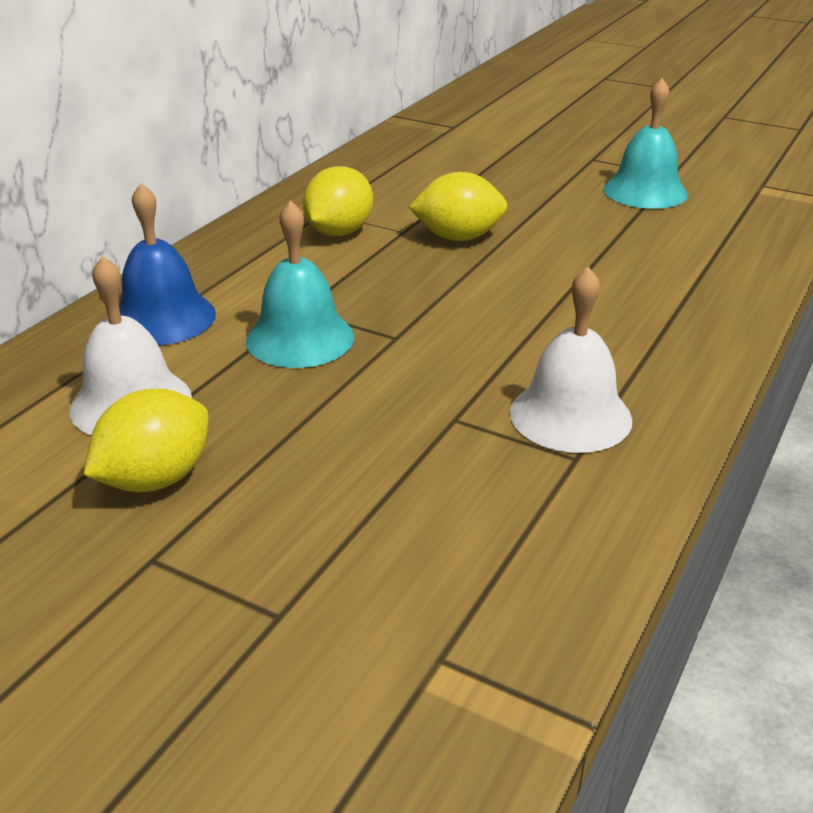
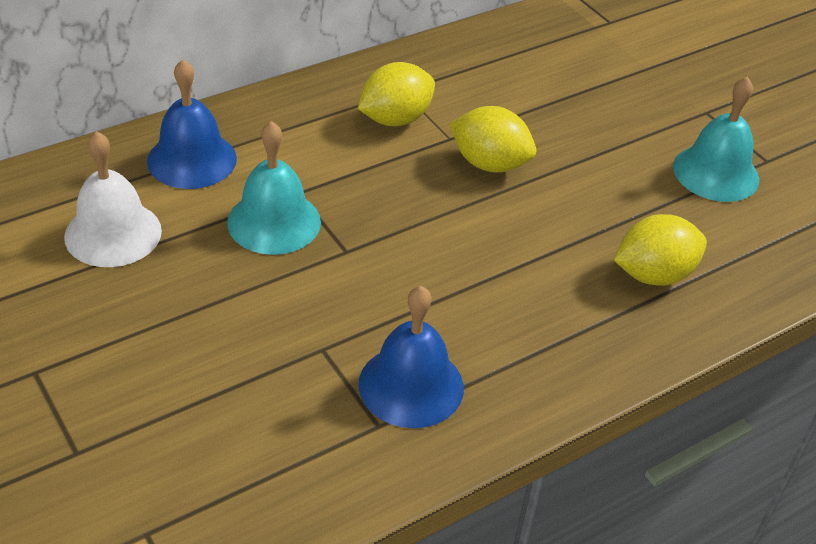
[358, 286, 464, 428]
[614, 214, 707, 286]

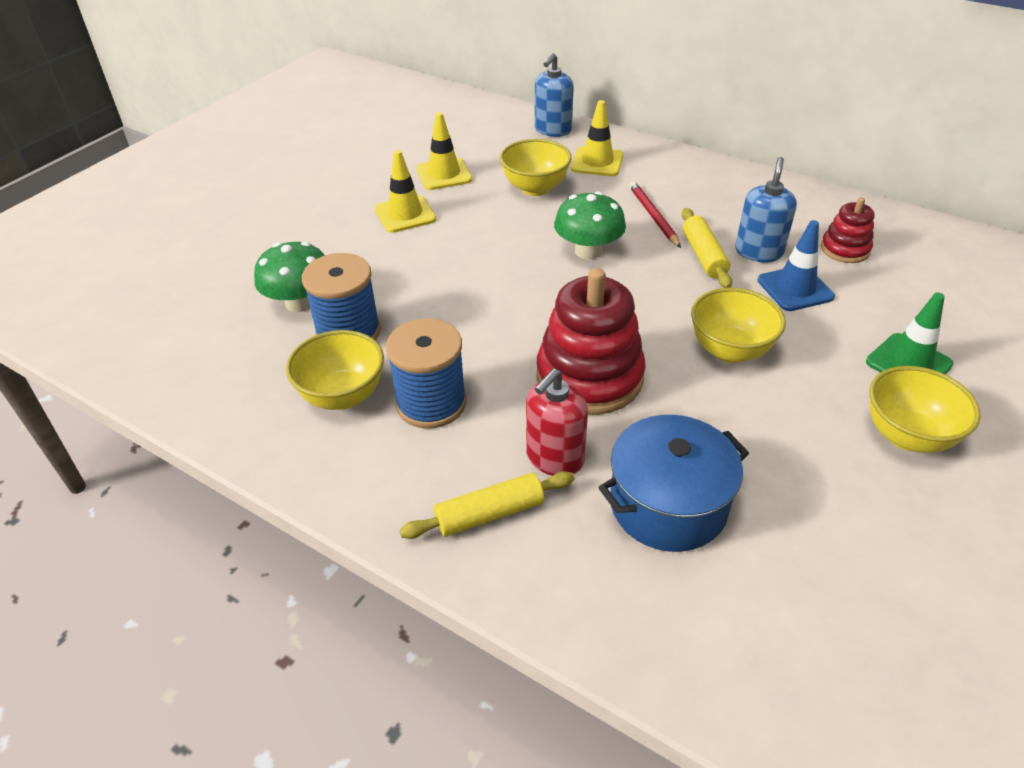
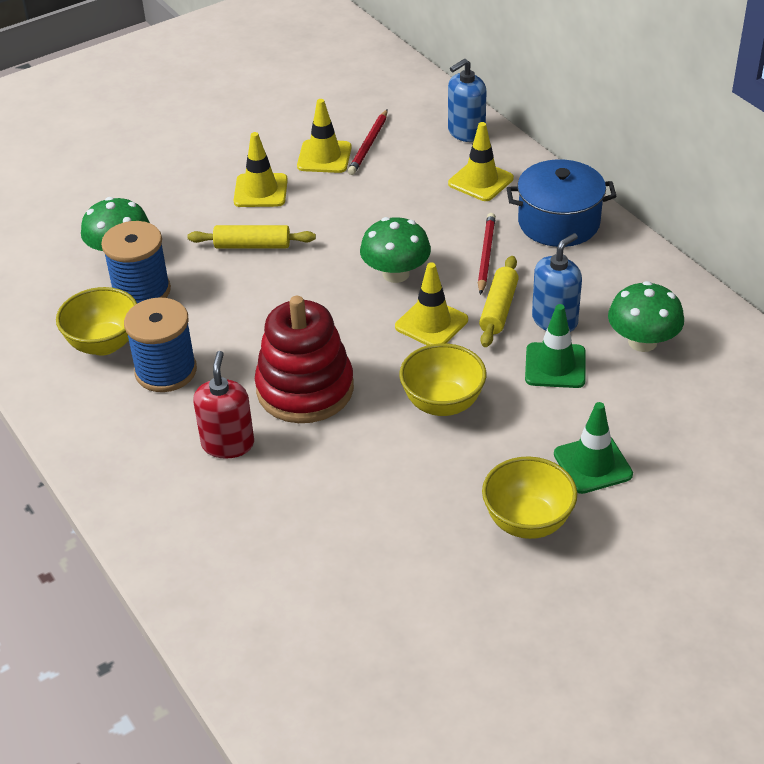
[187, 225, 316, 248]
[194, 351, 254, 459]
[348, 109, 388, 175]
[395, 262, 468, 345]
[506, 160, 617, 247]
[525, 304, 586, 388]
[608, 281, 684, 352]
[500, 139, 572, 196] (first image)

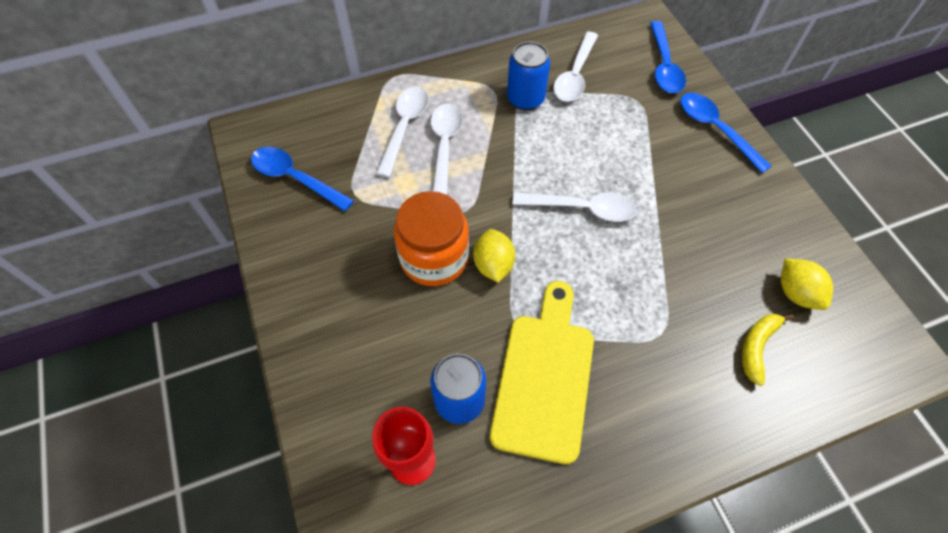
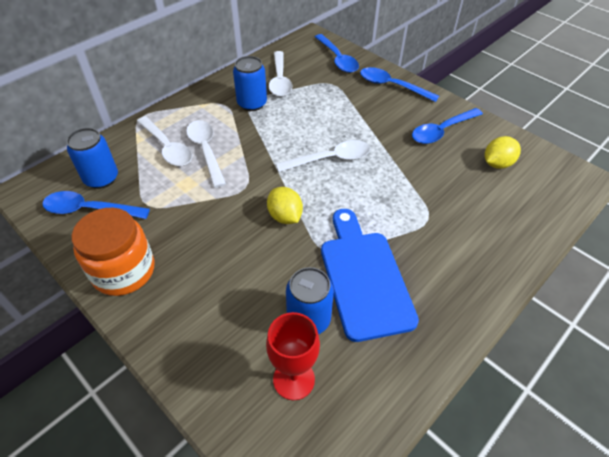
[67, 128, 118, 189]
[72, 208, 154, 296]
[137, 116, 192, 166]
[321, 209, 419, 342]
[412, 108, 483, 144]
[485, 136, 521, 169]
[742, 313, 794, 386] (first image)

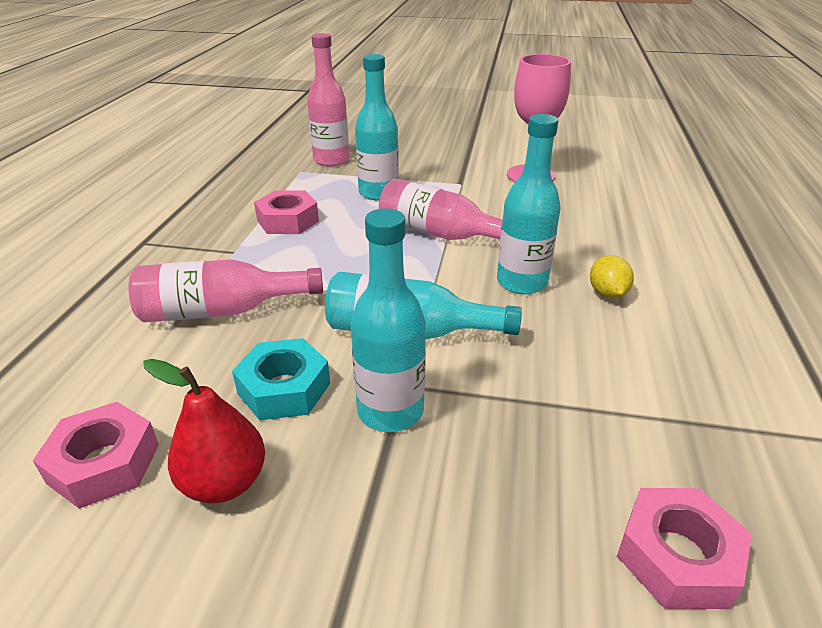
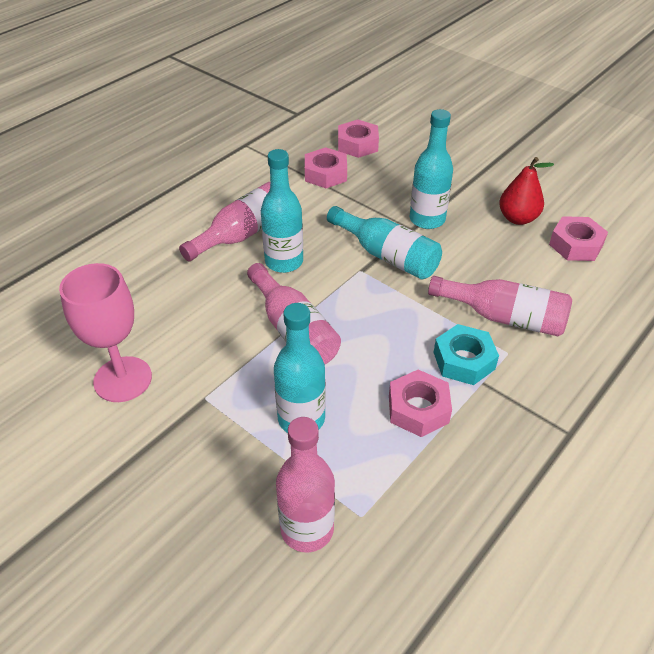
[179, 182, 270, 261]
[305, 147, 347, 188]
[433, 324, 499, 385]

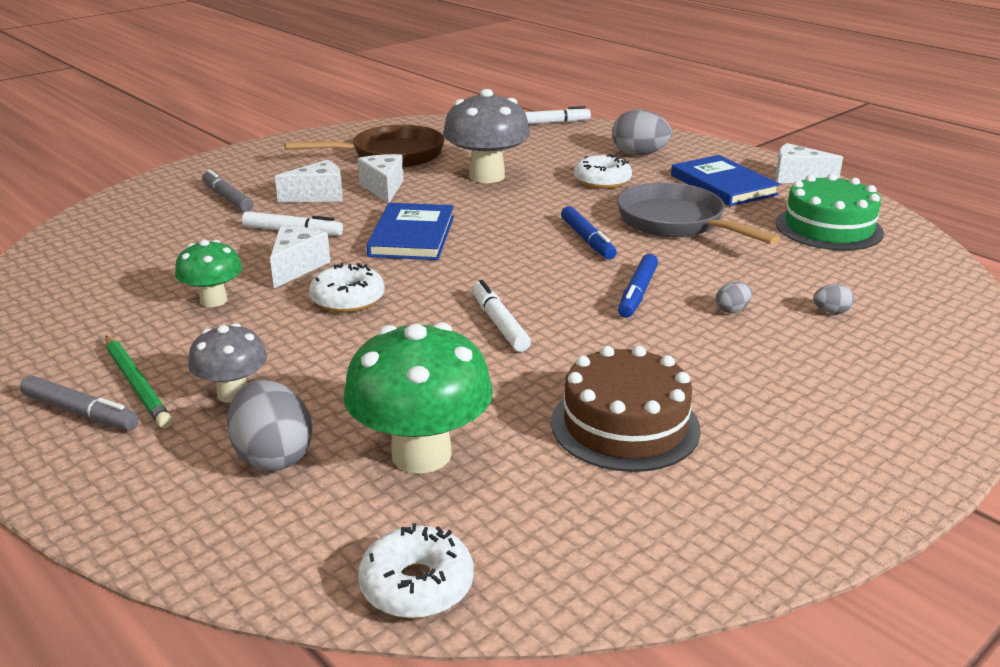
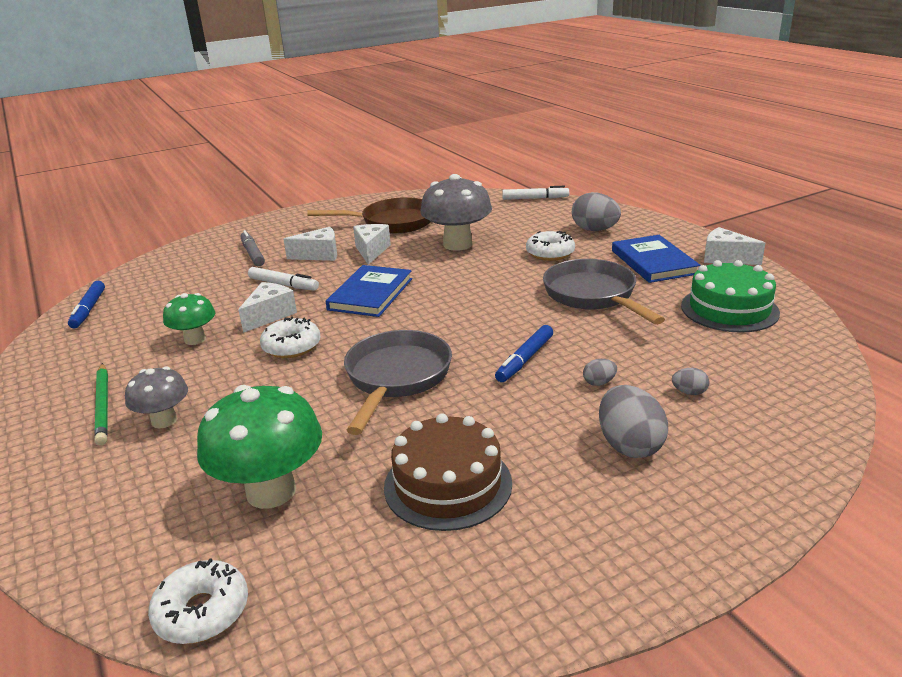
[68, 281, 105, 328]
[344, 330, 452, 435]
[599, 385, 668, 458]
[20, 376, 139, 430] (first image)

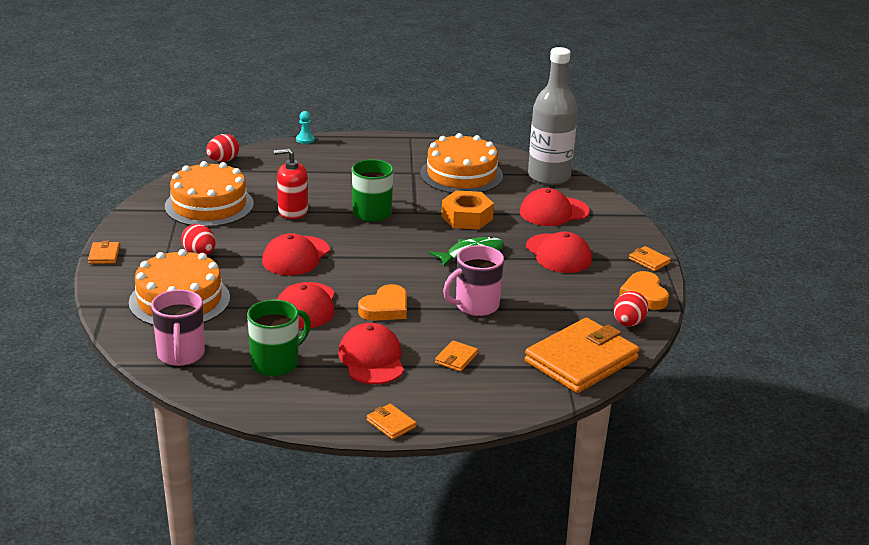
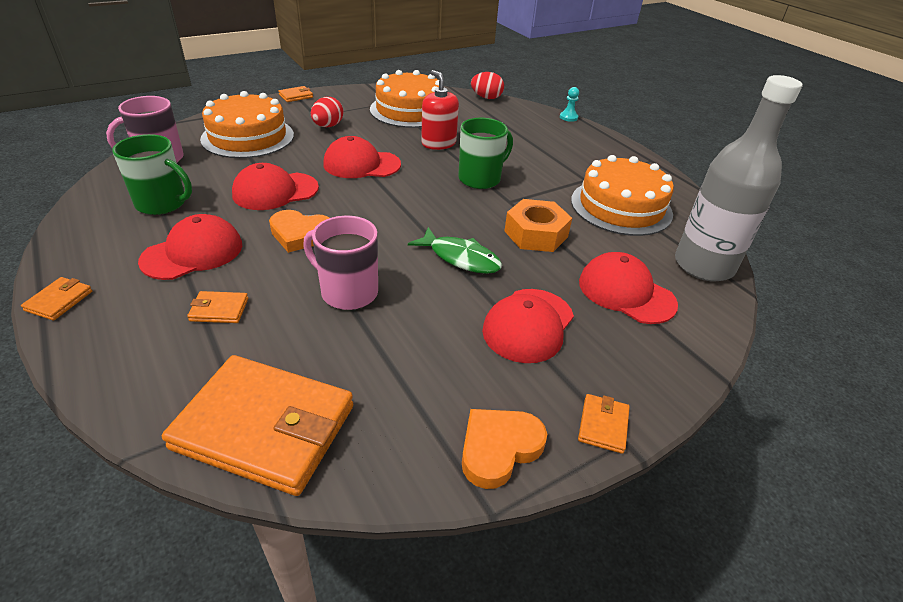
[614, 291, 648, 327] (first image)

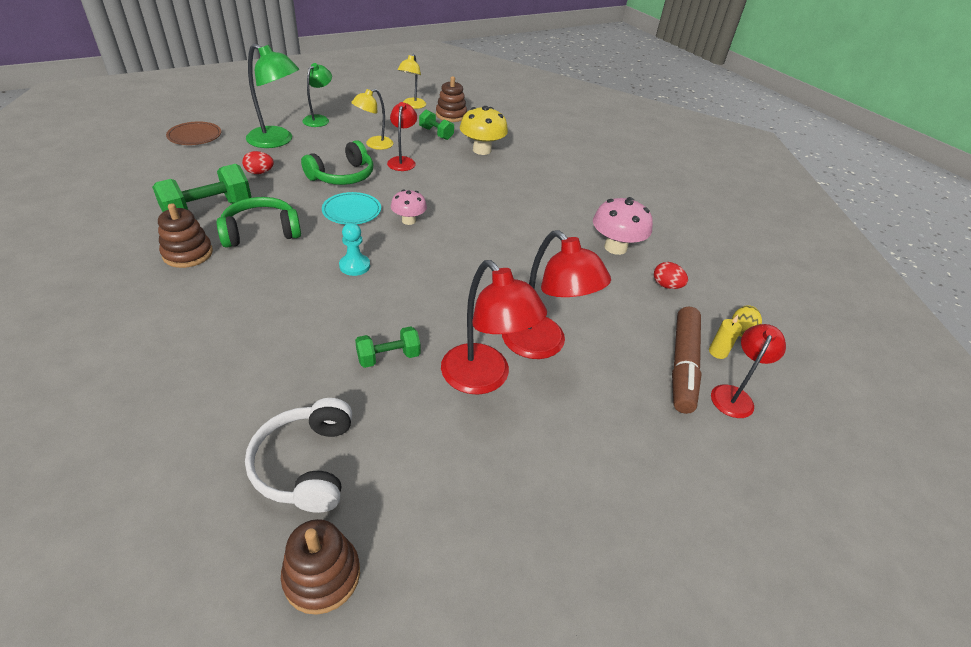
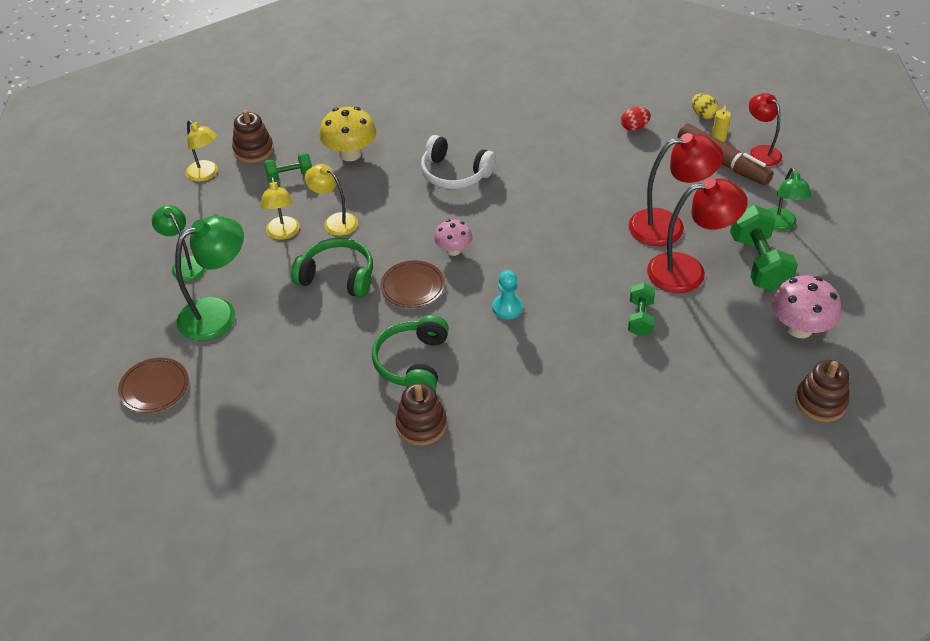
[291, 238, 373, 298]
[305, 164, 358, 236]
[381, 260, 445, 308]
[421, 135, 496, 189]
[730, 205, 798, 292]
[767, 167, 812, 231]
[772, 275, 841, 338]
[242, 151, 274, 174] (first image)

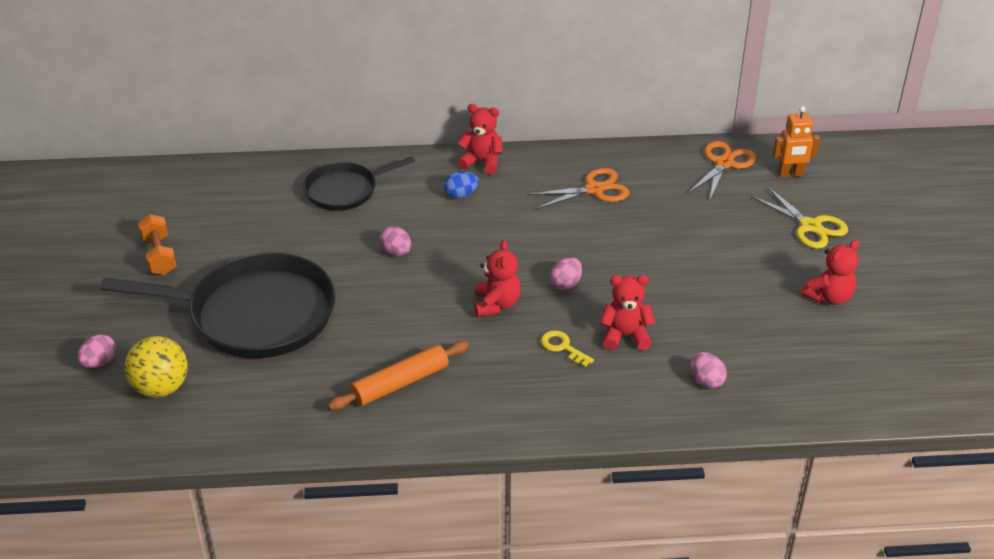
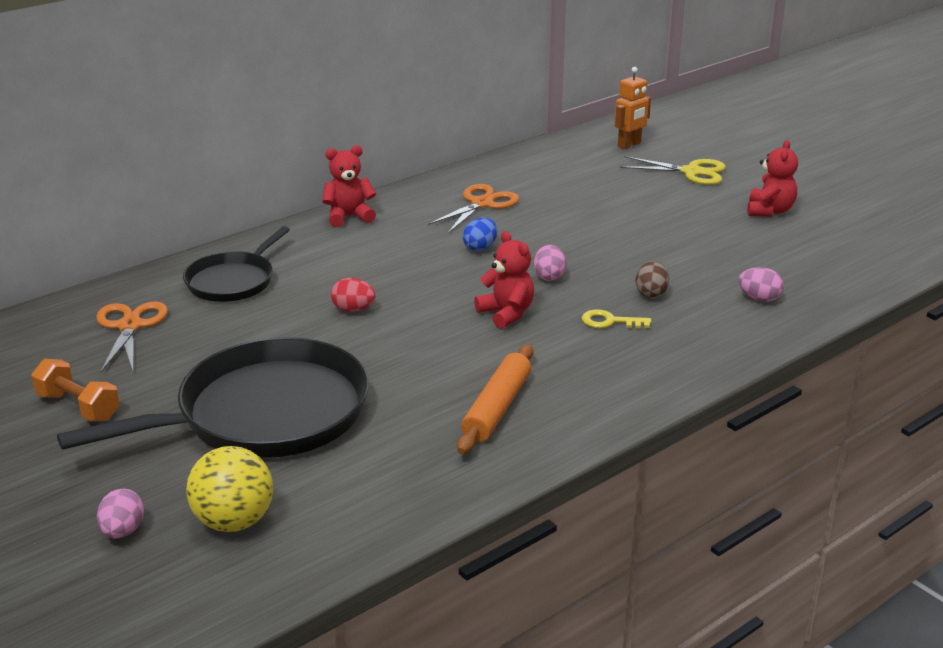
[96, 302, 168, 372]
[331, 278, 375, 312]
[462, 218, 497, 251]
[635, 261, 669, 298]

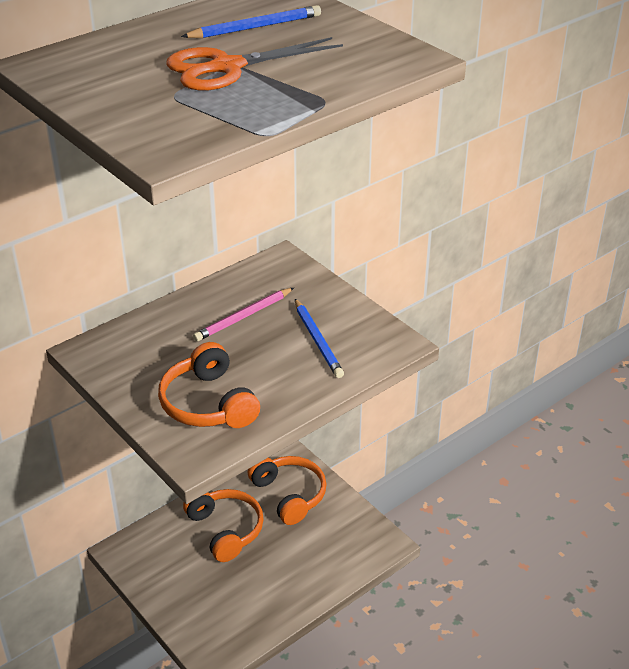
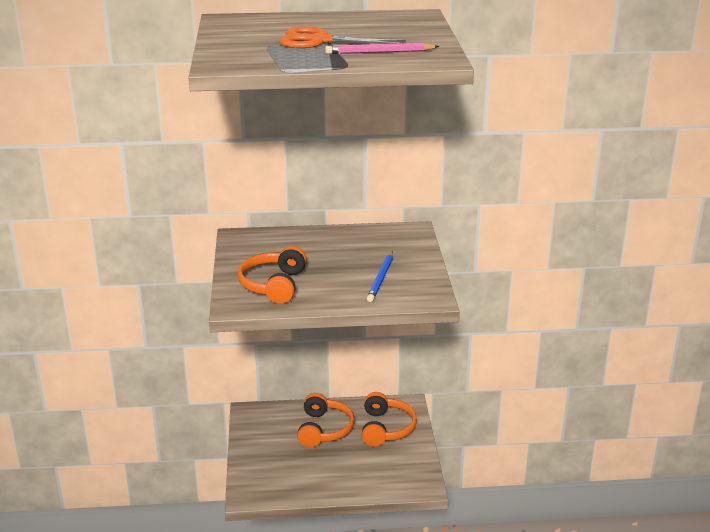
[325, 43, 440, 54]
[181, 5, 321, 38] (first image)

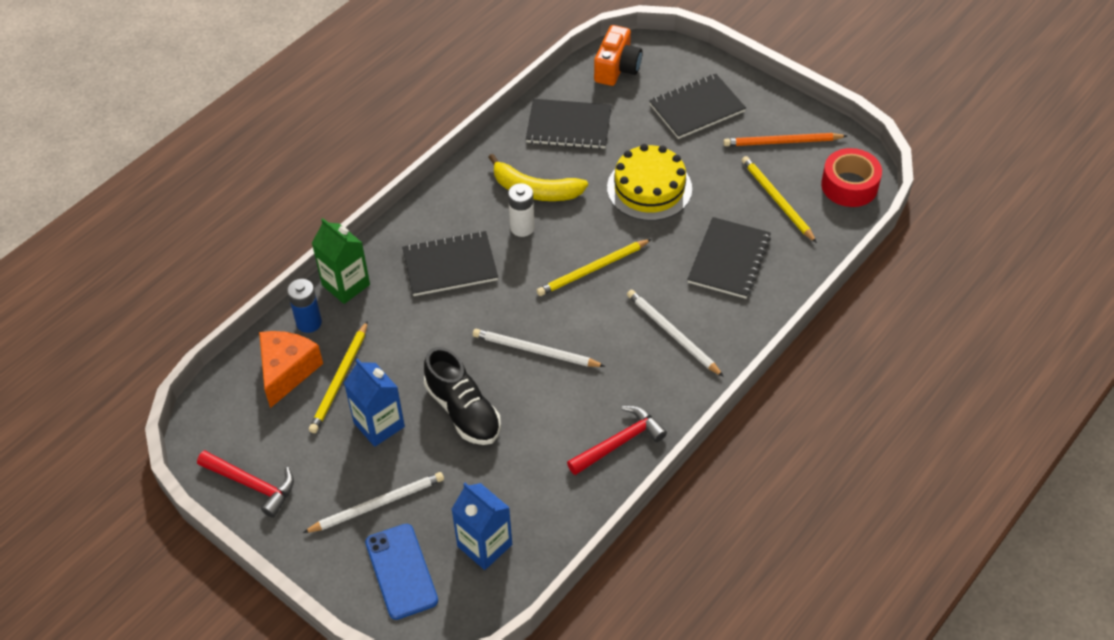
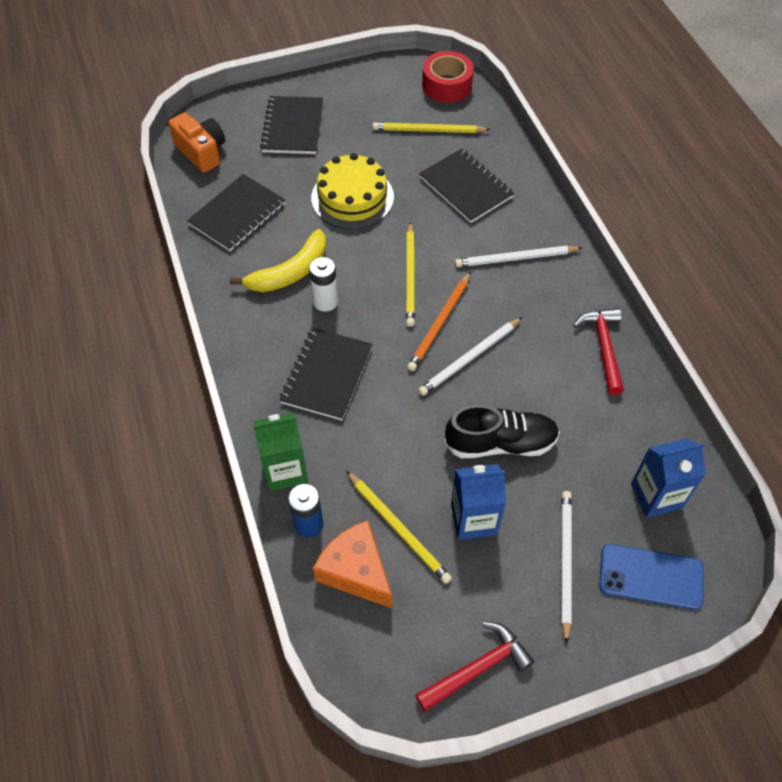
[407, 271, 471, 371]

